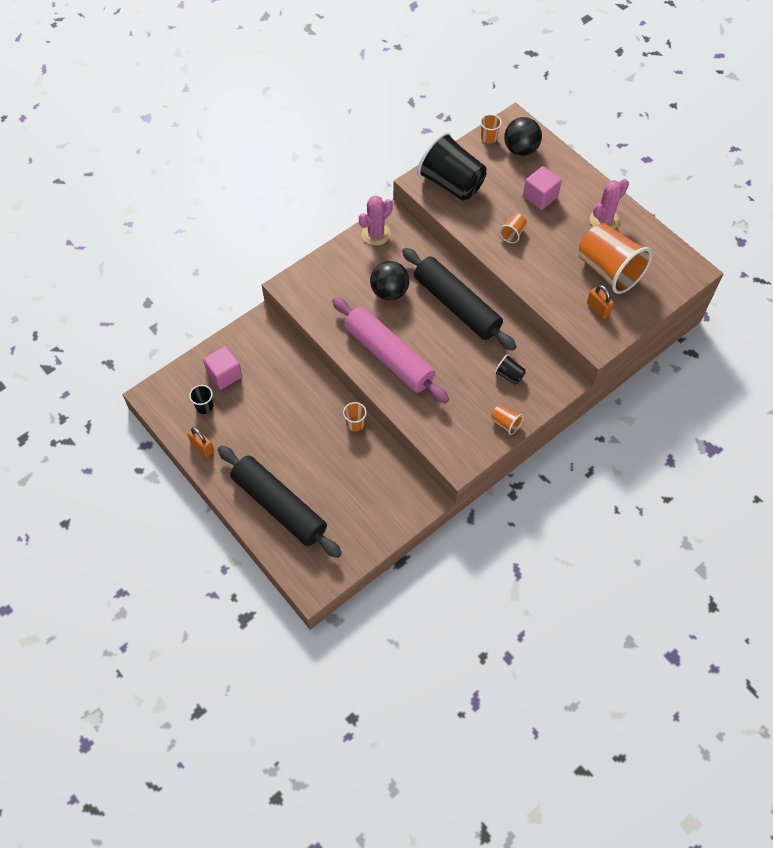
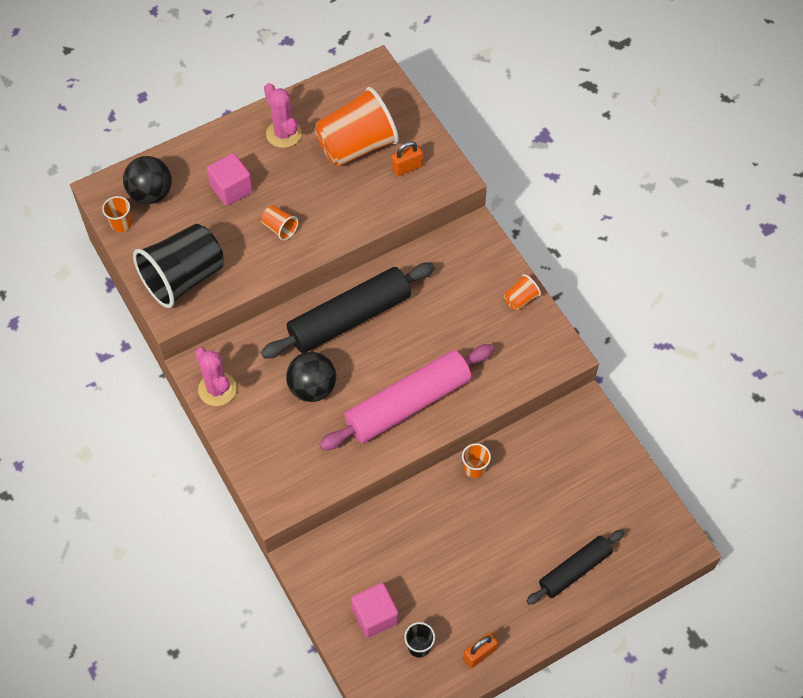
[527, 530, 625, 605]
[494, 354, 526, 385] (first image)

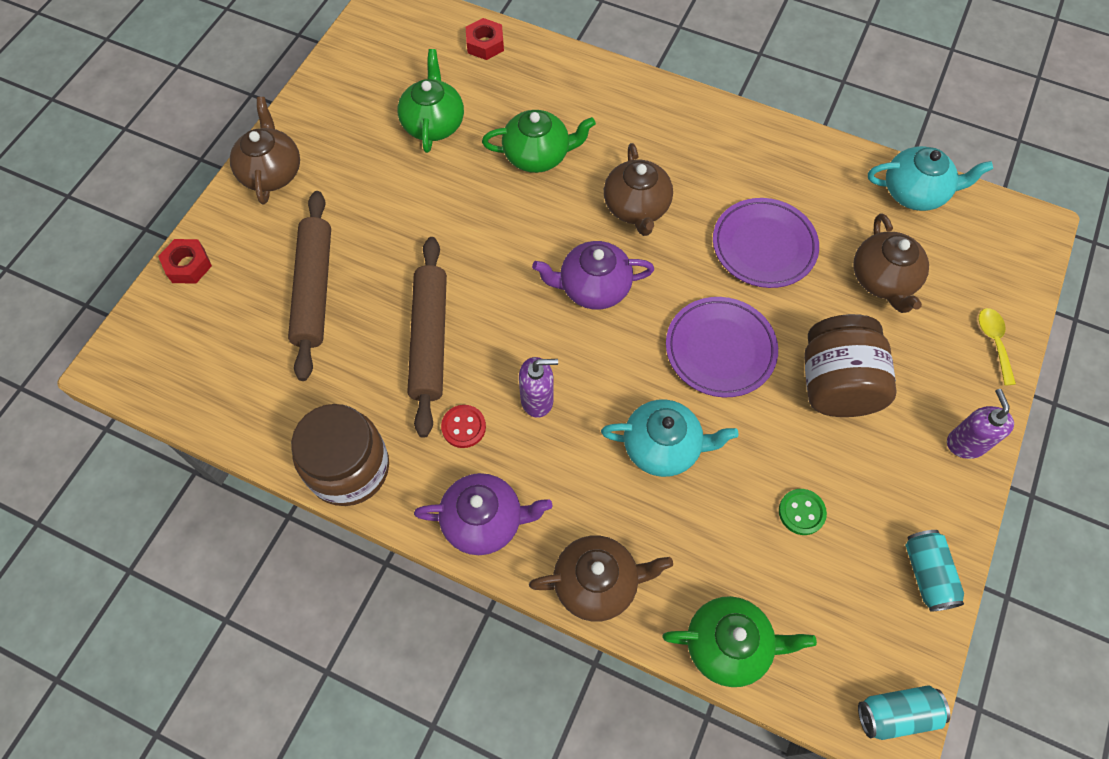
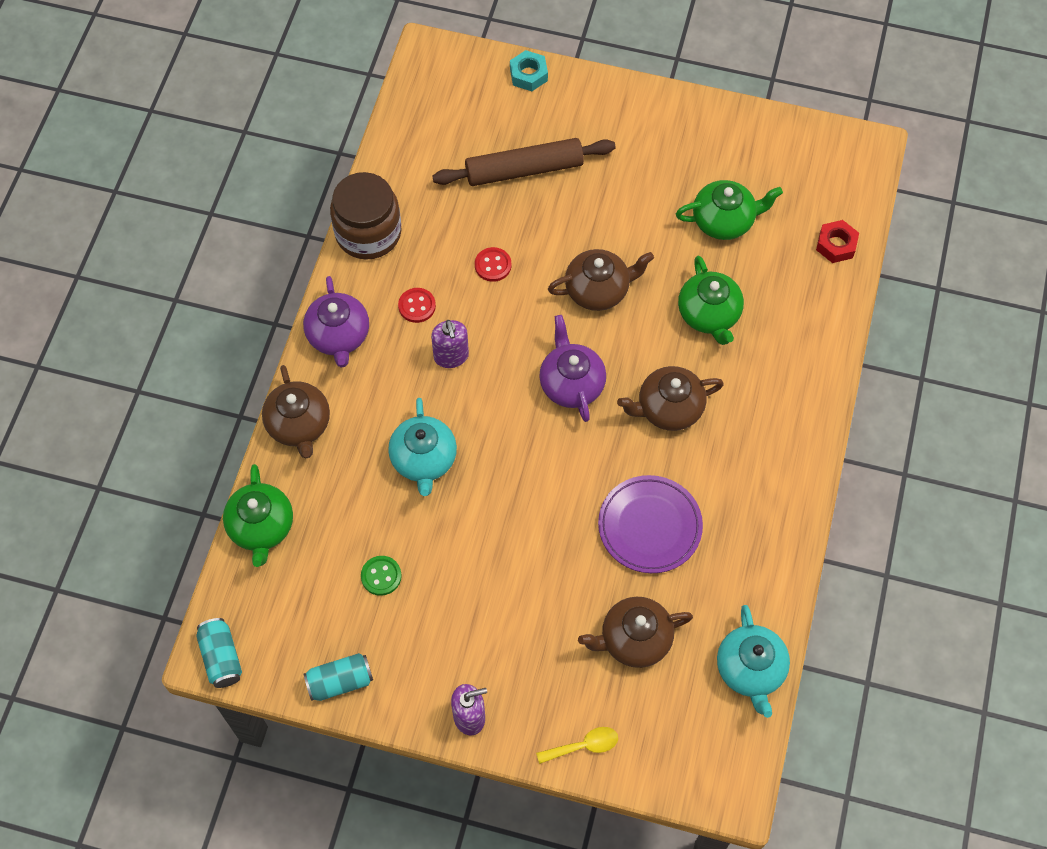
[475, 247, 511, 282]
[510, 50, 548, 91]
[548, 249, 654, 311]
[666, 297, 778, 397] (first image)
[804, 314, 897, 417] (first image)

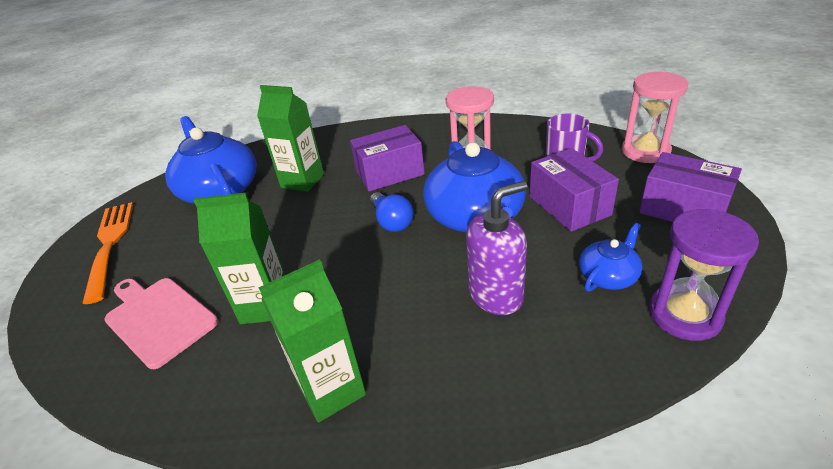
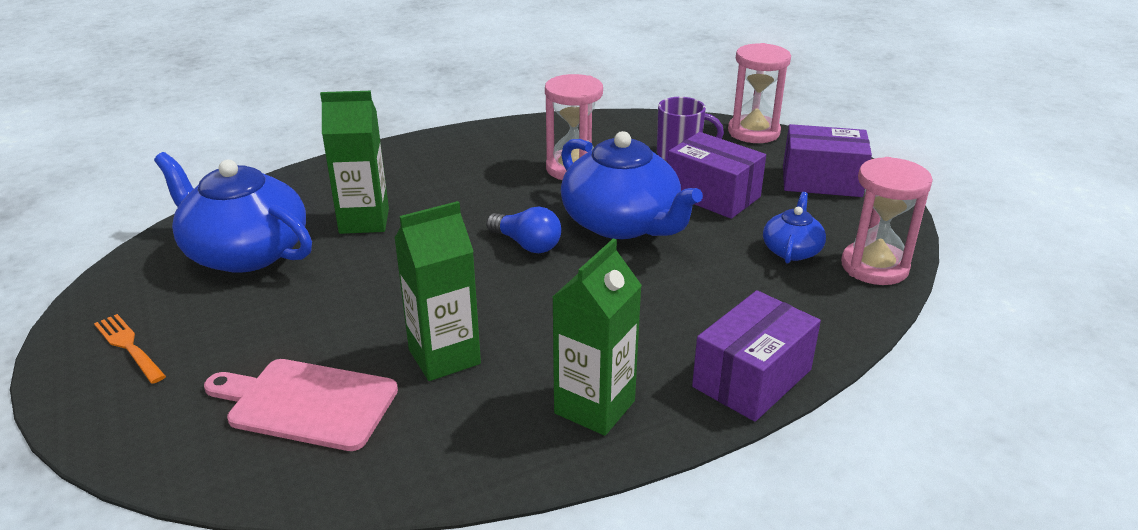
[94, 314, 166, 384]
[692, 290, 821, 422]
[841, 157, 933, 285]
[466, 181, 528, 315] (first image)

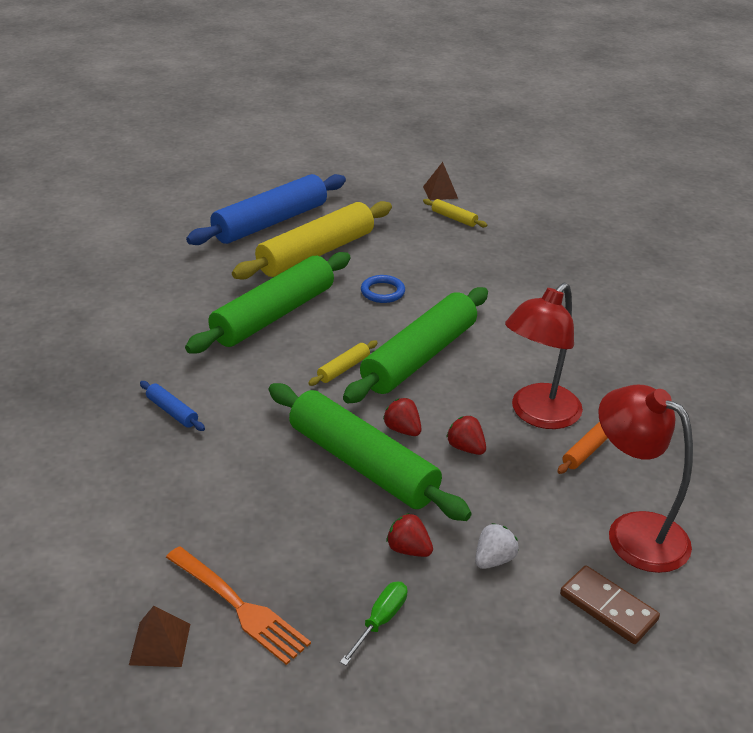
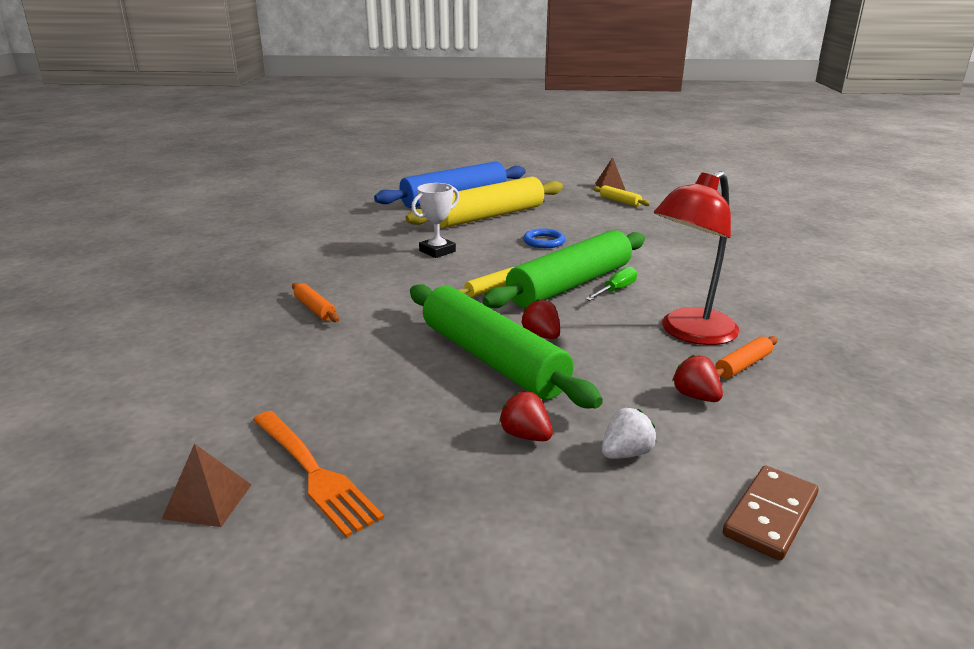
[292, 283, 339, 322]
[411, 183, 459, 258]
[585, 267, 637, 301]
[672, 355, 723, 402]
[723, 466, 818, 561]
[598, 385, 693, 573] (first image)

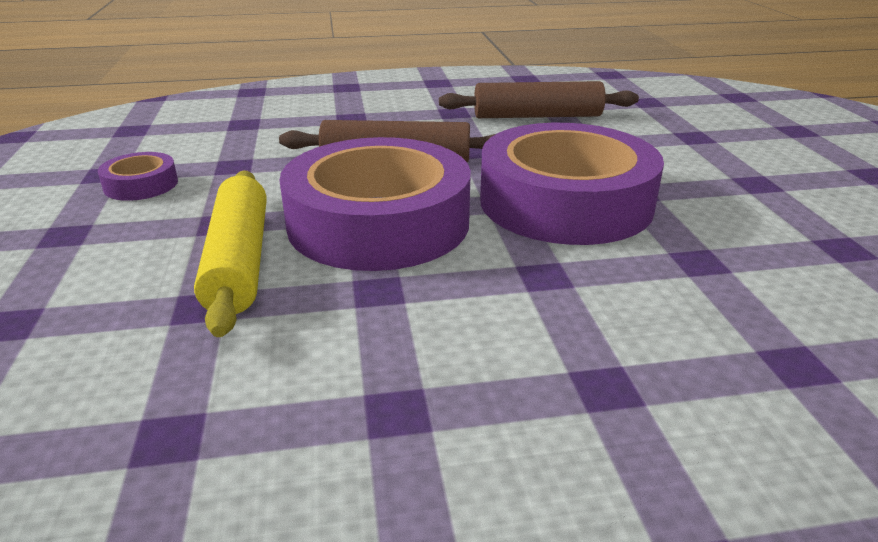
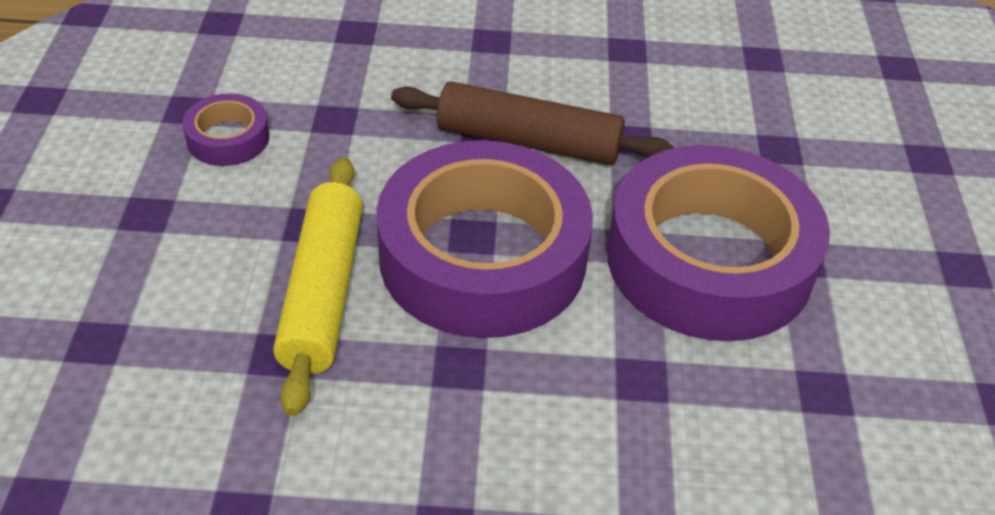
[439, 81, 639, 118] (first image)

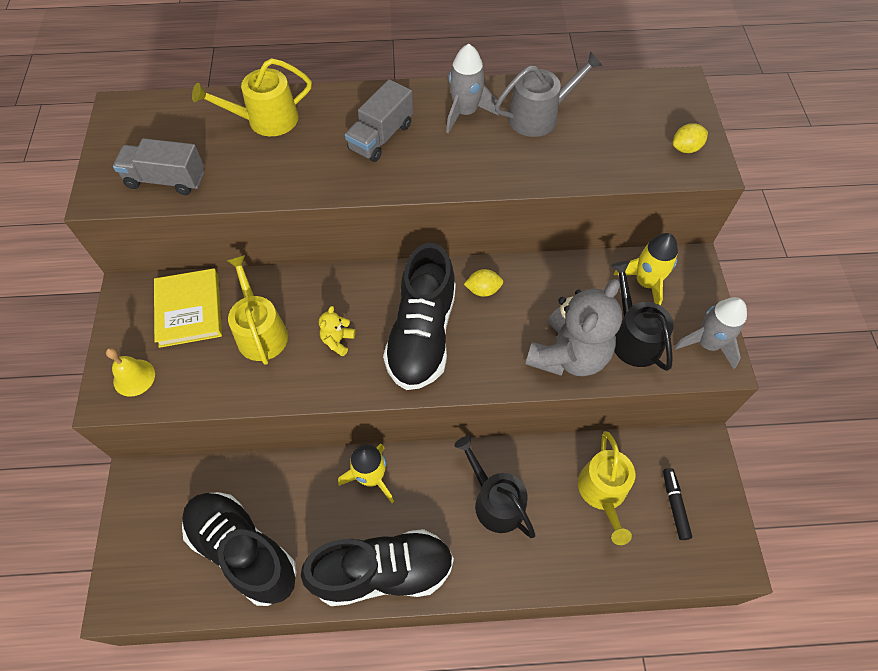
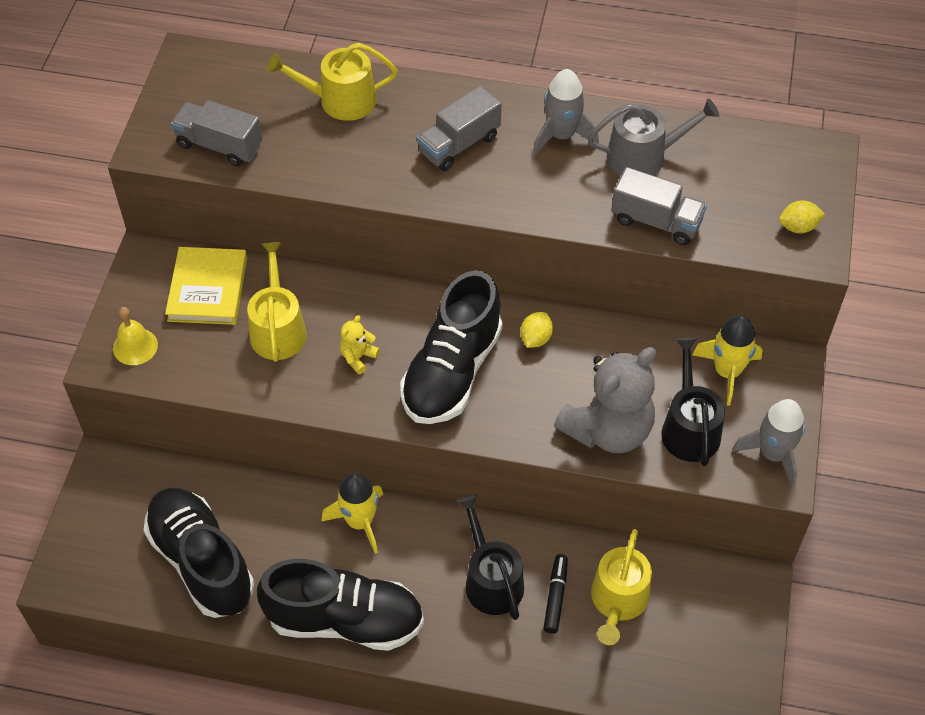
[520, 312, 553, 348]
[543, 554, 568, 634]
[611, 167, 707, 245]

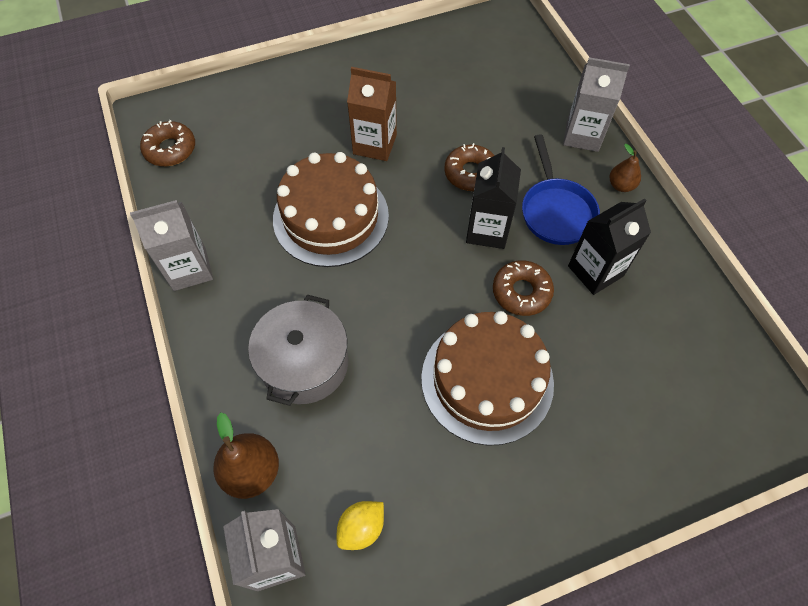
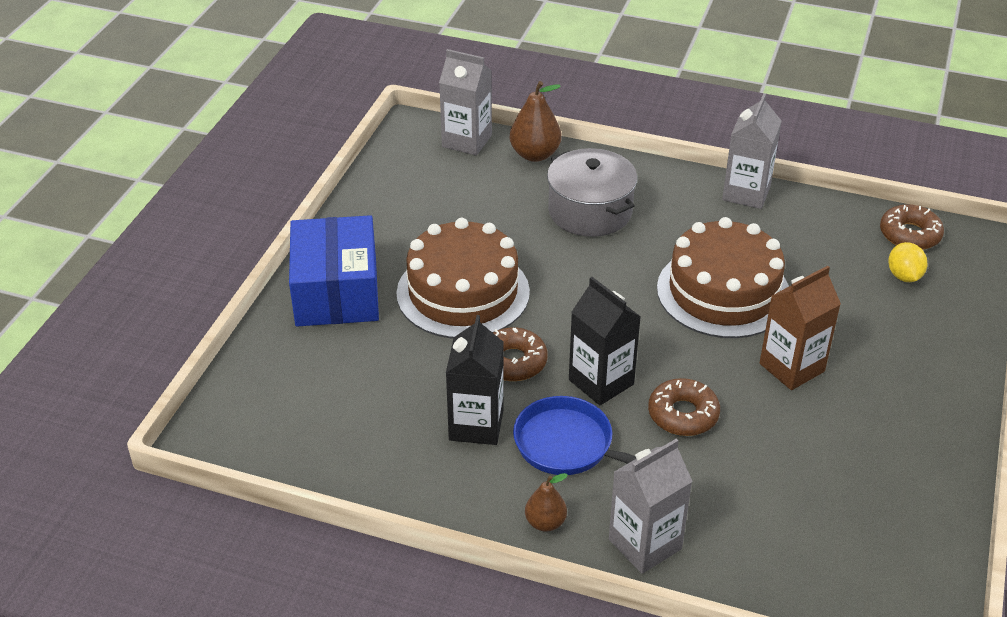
[289, 215, 379, 326]
[888, 242, 927, 282]

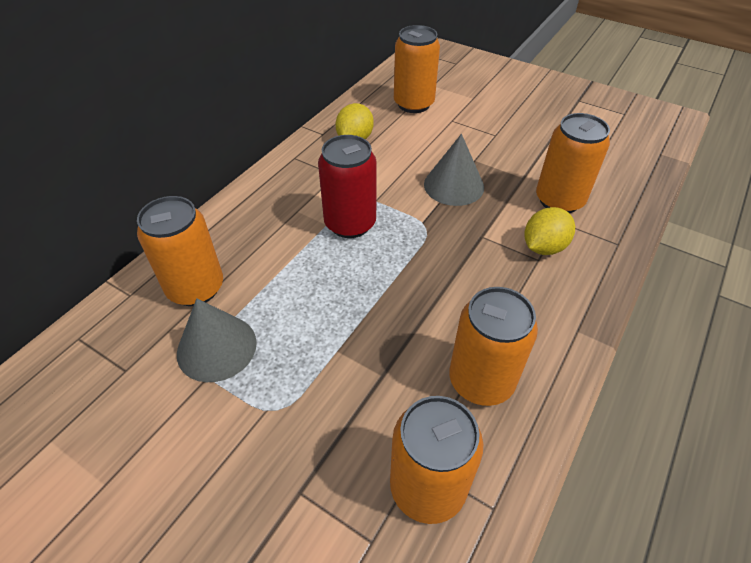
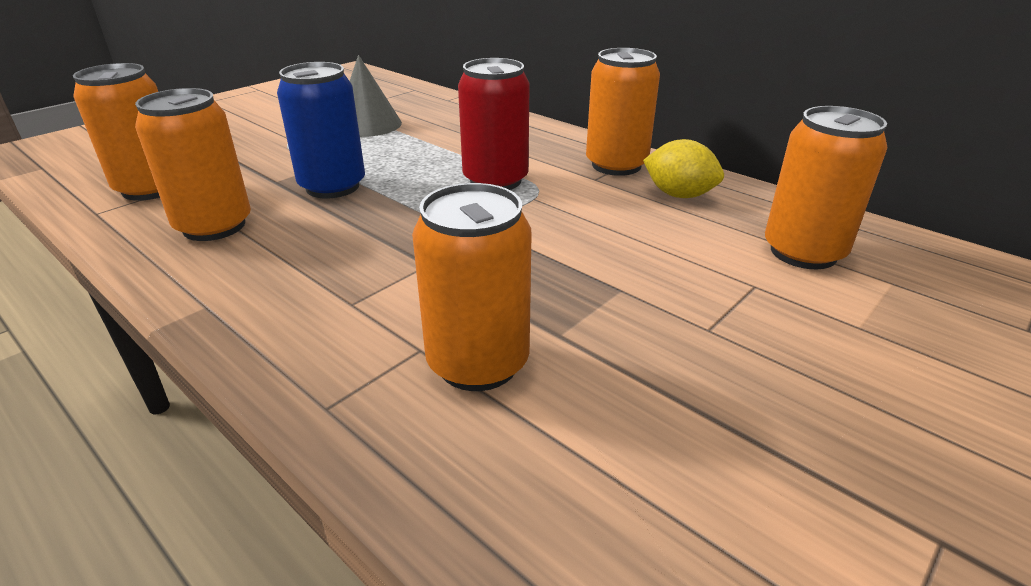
[277, 62, 365, 198]
[586, 48, 660, 176]
[424, 134, 484, 206] (first image)
[524, 207, 575, 255] (first image)

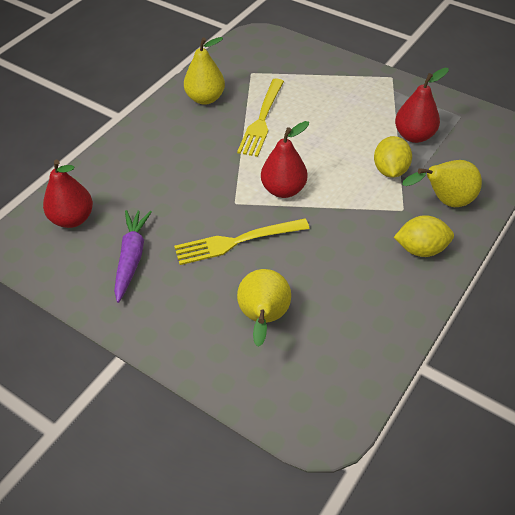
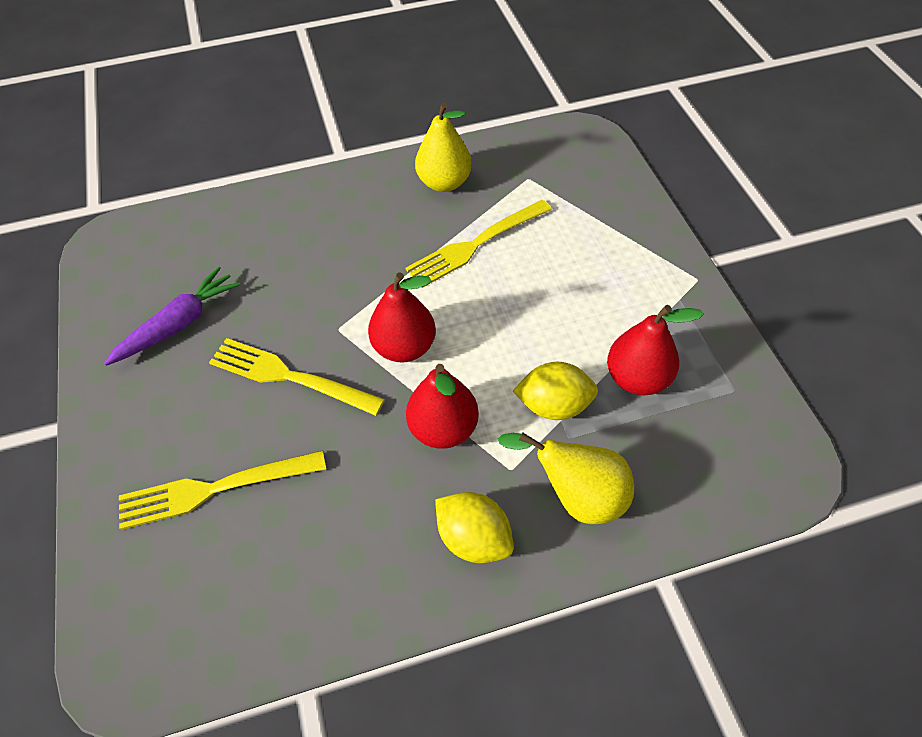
[119, 450, 326, 530]
[406, 364, 479, 449]
[513, 362, 598, 420]

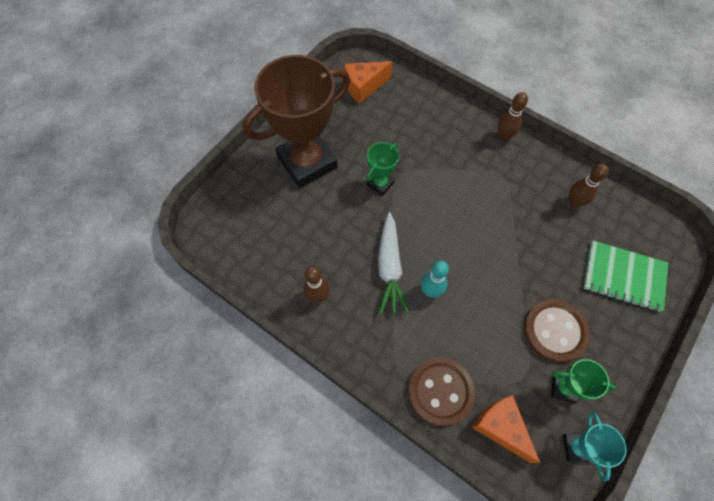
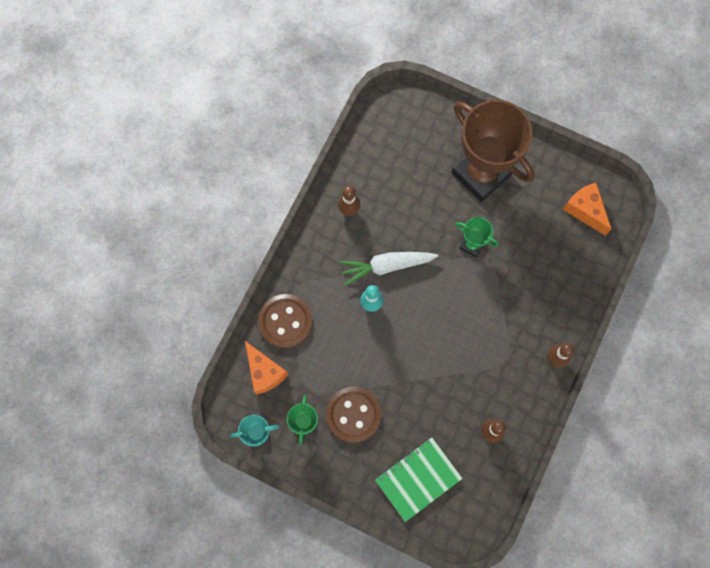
[245, 341, 288, 395]
[375, 437, 463, 522]

